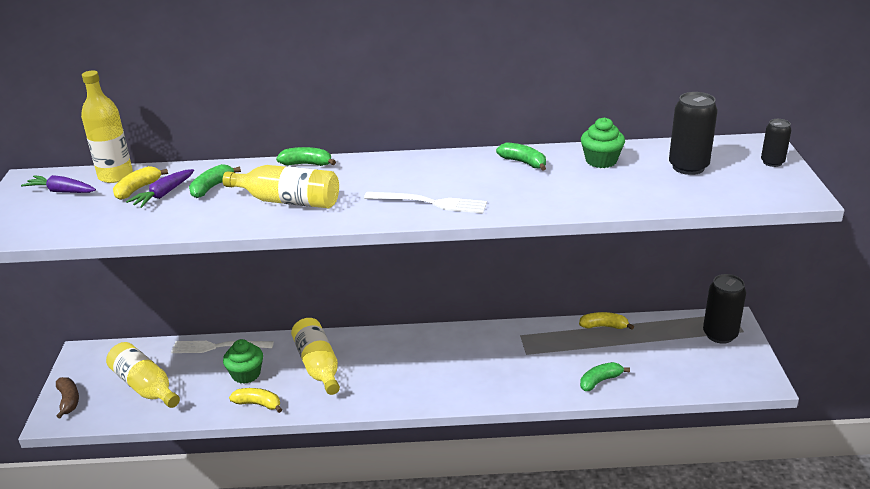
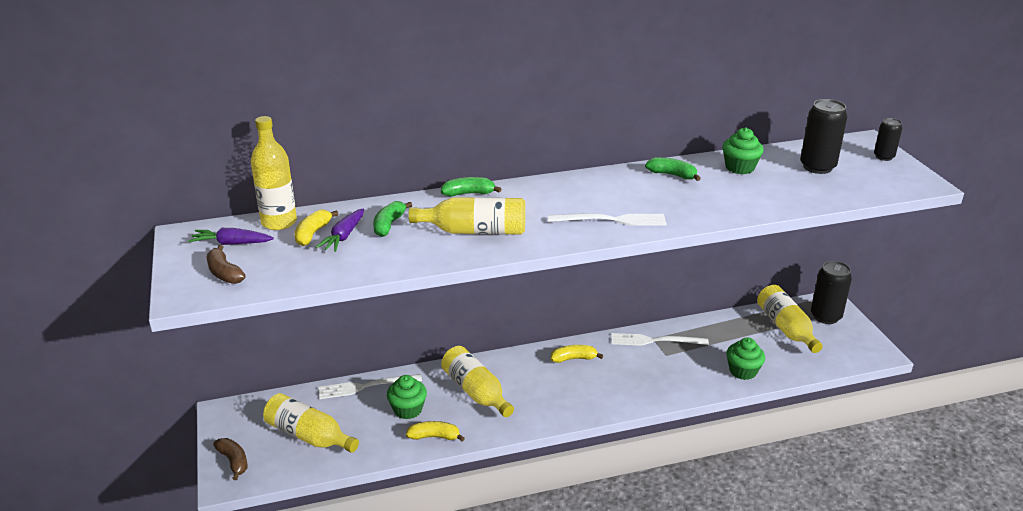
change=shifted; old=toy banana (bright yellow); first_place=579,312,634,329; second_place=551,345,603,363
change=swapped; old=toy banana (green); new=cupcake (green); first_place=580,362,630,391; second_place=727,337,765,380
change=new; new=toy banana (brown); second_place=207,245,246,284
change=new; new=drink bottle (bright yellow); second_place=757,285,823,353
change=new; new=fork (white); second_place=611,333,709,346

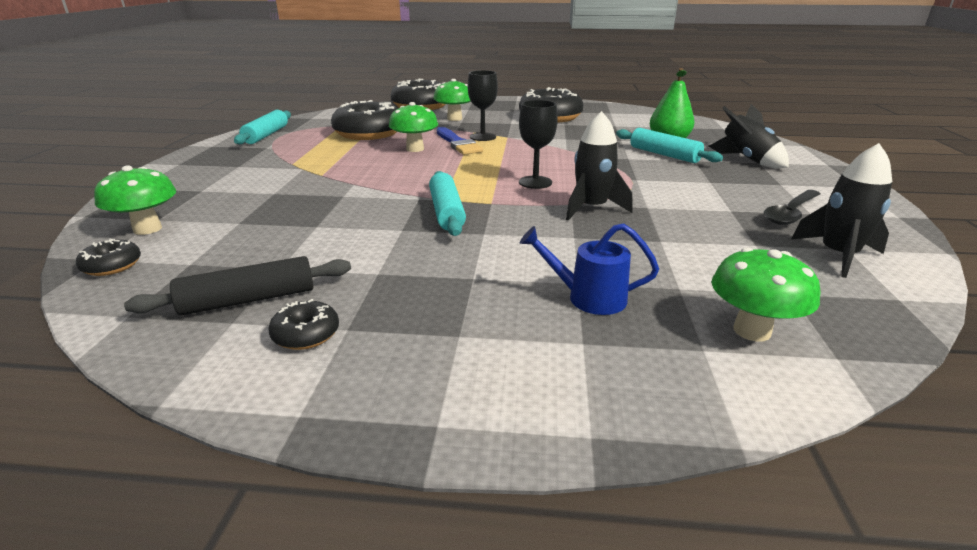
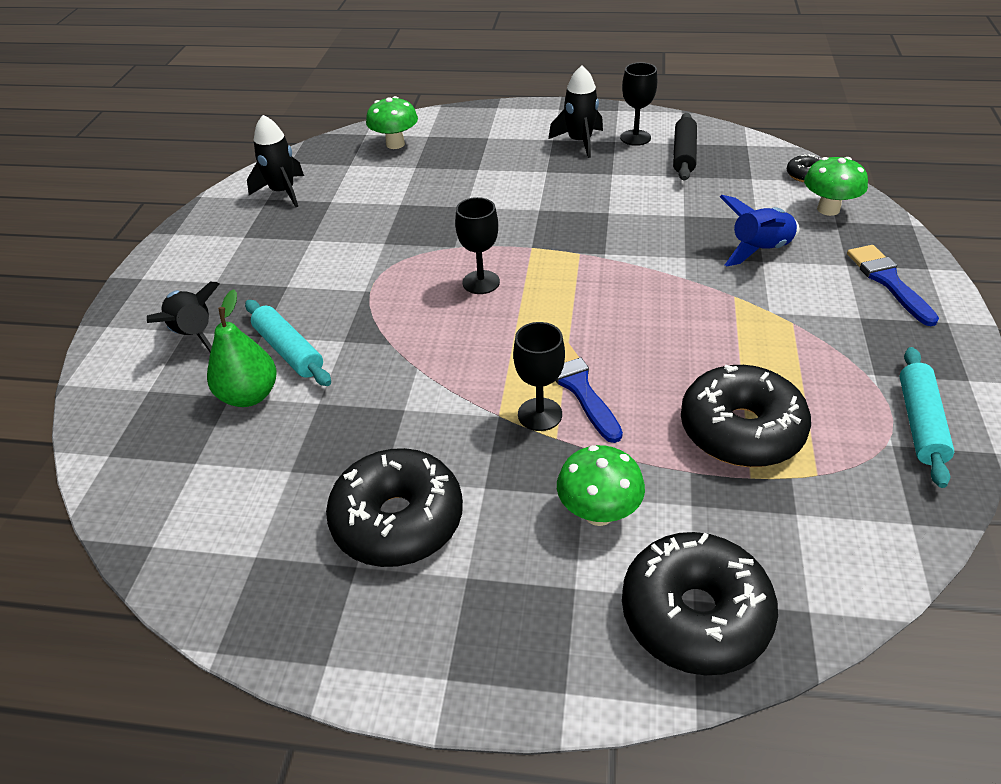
change=gone; old=mushroom (green); first_place=389,102,438,152
change=shifted; old=toy rocket (jet-black); first_place=566,111,632,221; second_place=549,65,603,158
change=gone; old=pastry roller (teal); first_place=429,171,466,236
change=gone; old=teaspoon (jet-black); first_place=764,190,820,225
change=gone; old=sprinkling can (blue); first_place=520,224,659,315
change=rotated; old=pastry roller (jet-black); first_place=124,256,351,315; second_place=673,113,697,181; degrees=-60
change=swapped; old=glazed donut (jet-black); new=goblet (jet-black); first_place=268,299,339,350; second_place=620,62,657,146
change=new; new=toy rocket (blue); second_place=720,195,800,266
change=new; new=brush (blue); second_place=847,245,939,326

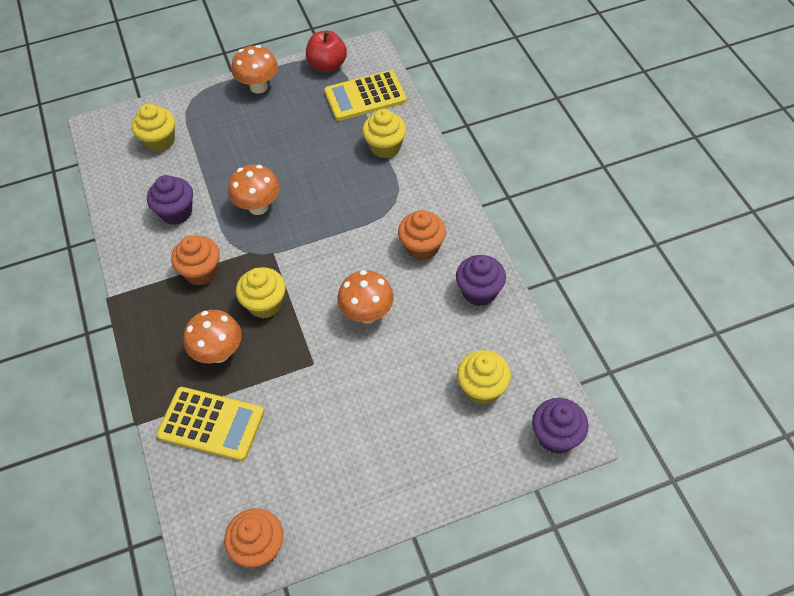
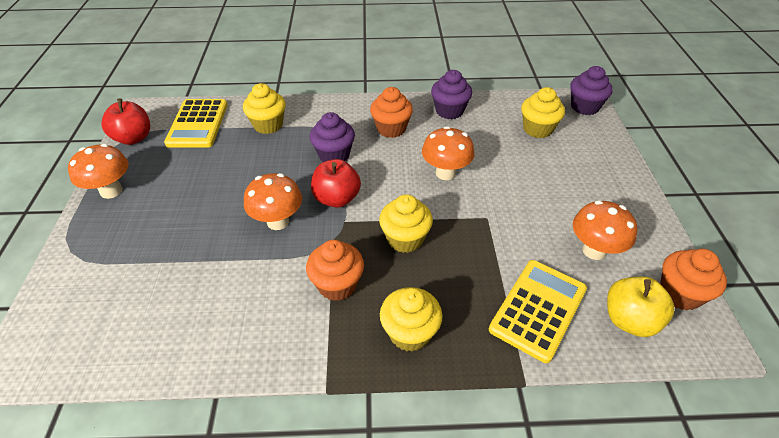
change=shifted; old=cupcake (bright yellow); first_place=132,104,175,152; second_place=380,287,443,352
change=shifted; old=cupcake (royal purple); first_place=147,175,193,225; second_place=310,112,355,162
change=shifted; old=mushroom (orange-coloured); first_place=184,310,241,363; second_place=573,200,637,260
change=new; new=toy apple (scarlet); second_place=311,159,361,208
change=new; new=toy apple (bright yellow); second_place=607,277,674,337

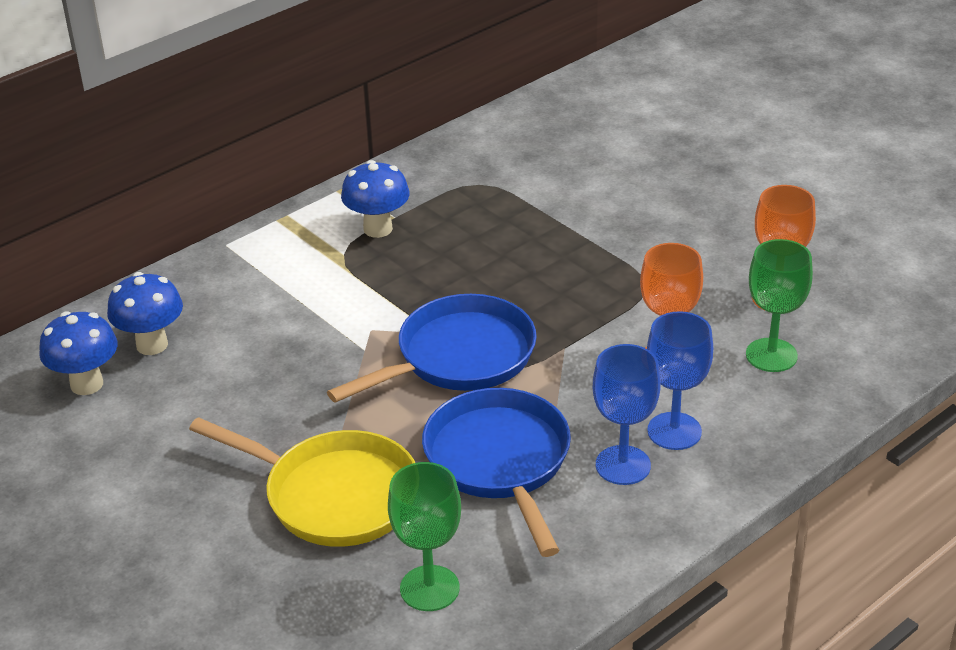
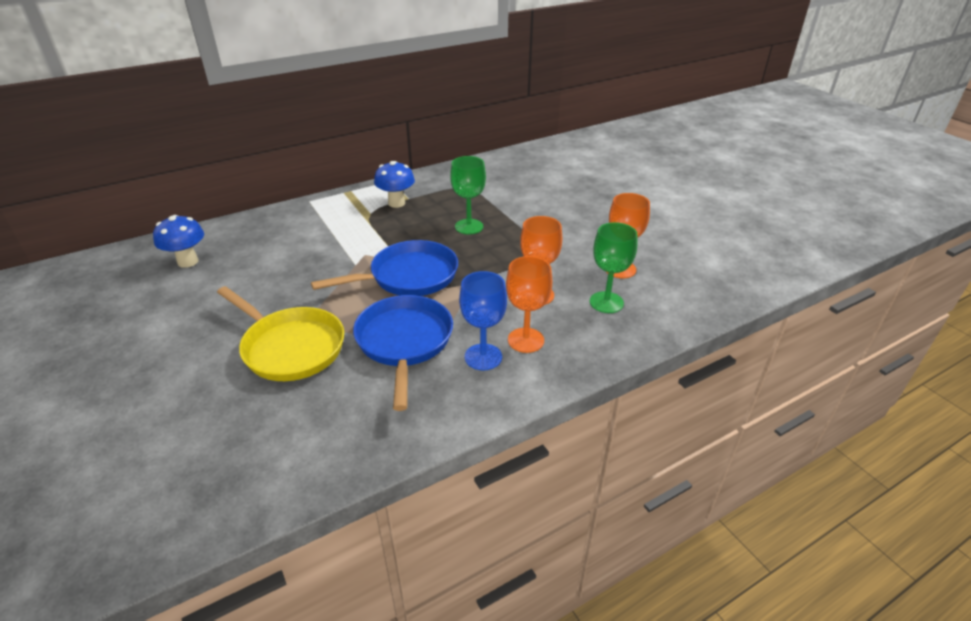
change=gone; old=mushroom (blue); first_place=107,272,183,355
change=repainted; old=goblet (blue); new=goblet (orange-coloured); first_place=647,311,713,450; second_place=506,256,552,353
change=shifted; old=goblet (green); first_place=388,462,461,611; second_place=450,156,486,235

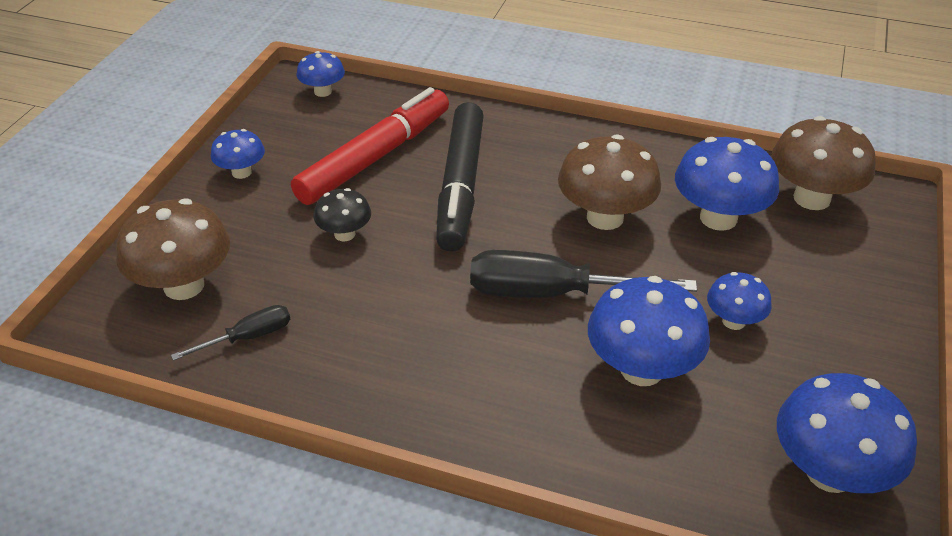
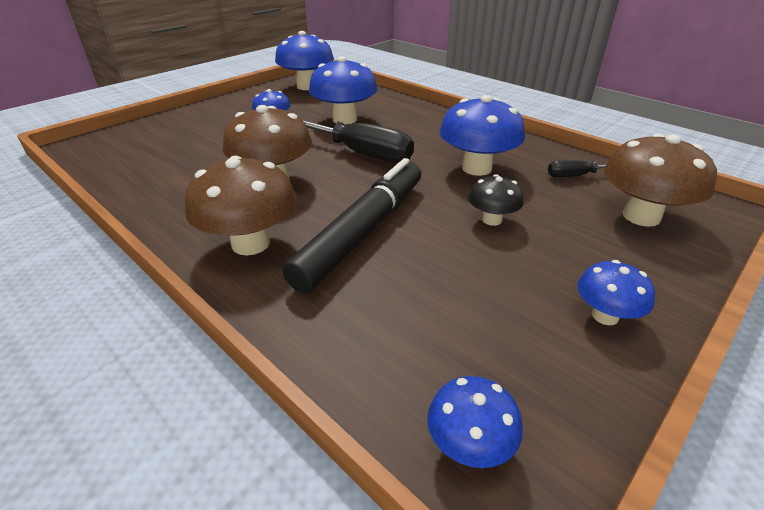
change=gone; old=marker (scarlet); first_place=291,87,449,205
change=shifted; old=mushroom (brown); first_place=772,116,876,210; second_place=185,156,297,255
change=shifted; old=mushroom (blue); first_place=675,137,779,231; second_place=439,95,525,176

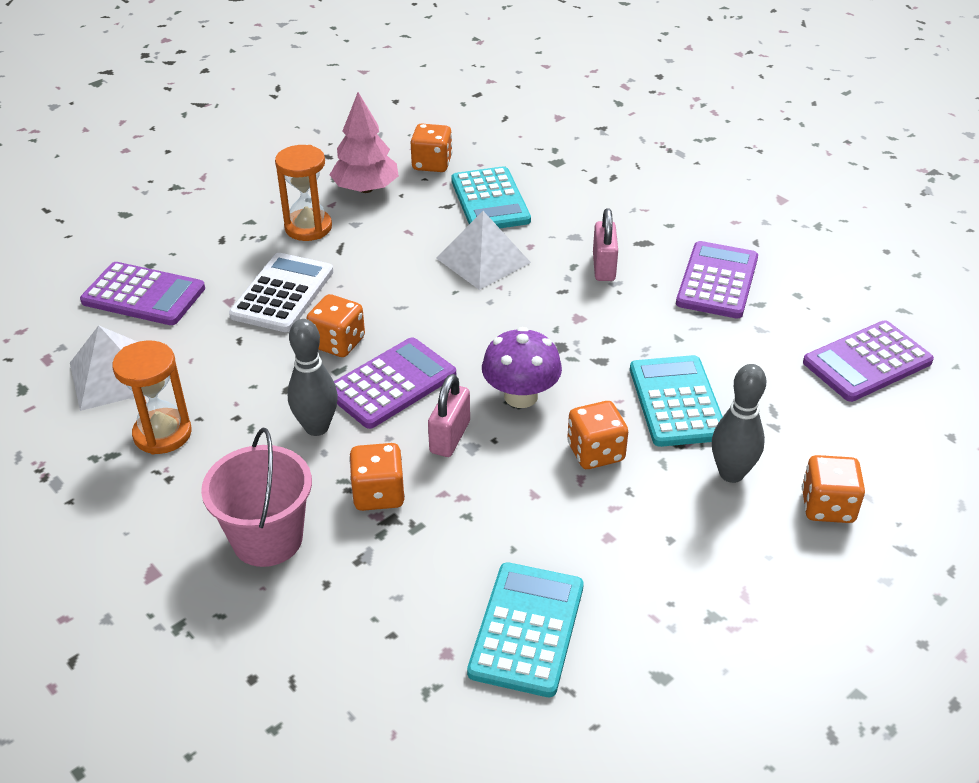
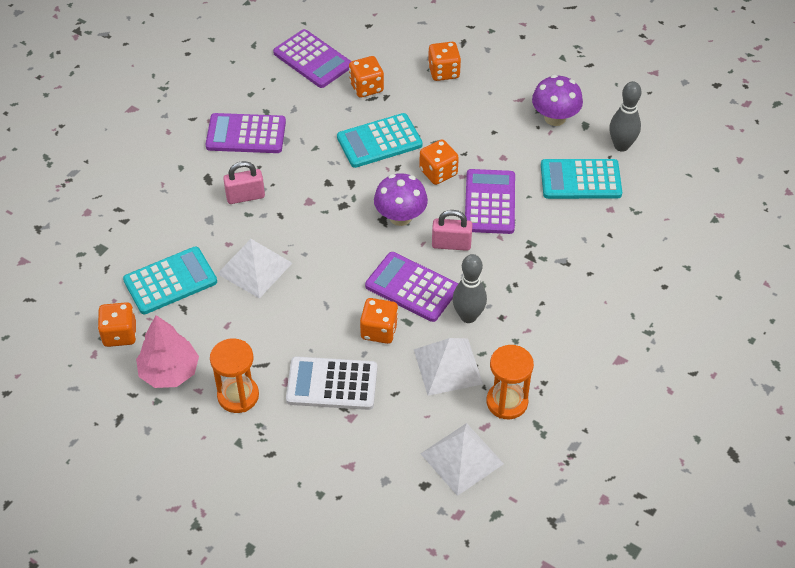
change=shifted; old=adding machine (royal purple); first_place=80,262,205,325; second_place=465,169,515,234
change=shifted; old=skittle (ash-grey); first_place=712,364,766,483; second_place=609,81,641,152
change=gone; old=sand bucket (rosy); first_place=201,428,312,567
change=shifted; old=game die (orange-coloured); first_place=349,443,405,511; second_place=349,56,384,98
change=new; new=mushroom (royal purple); second_place=532,75,583,126
change=new; new=pyramid (white); second_place=414,338,483,396

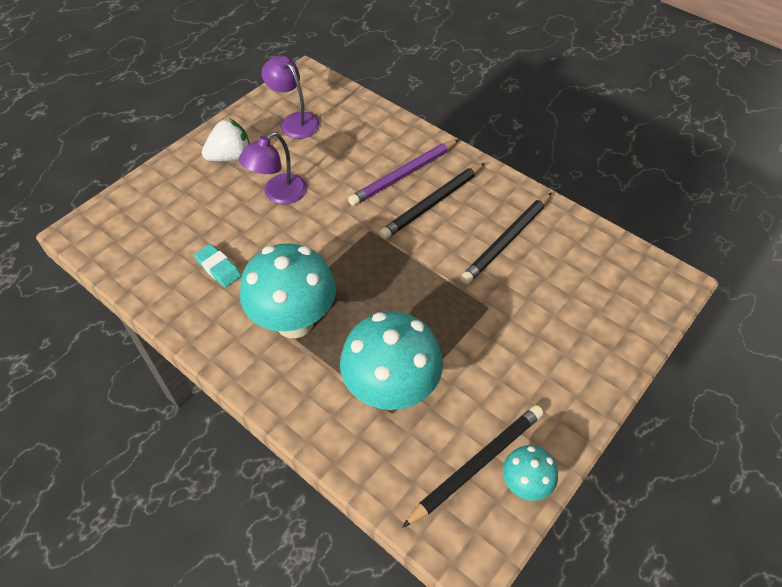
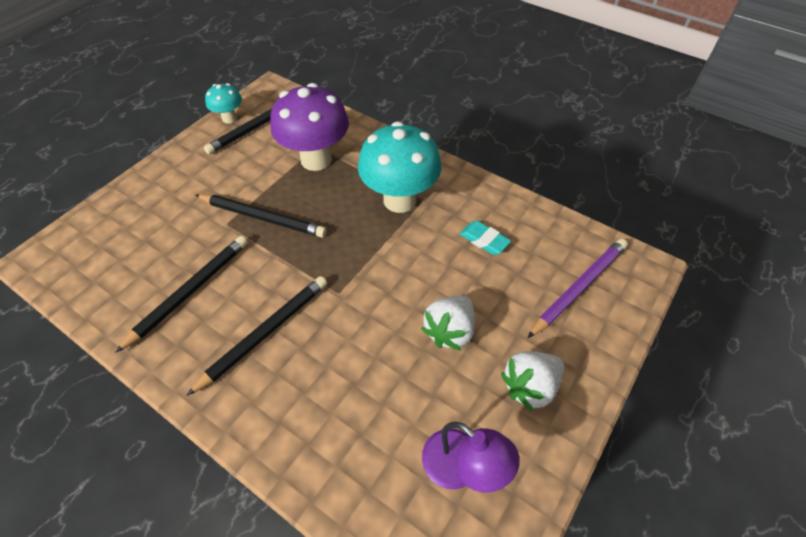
change=swapped; old=reading lamp (royal purple); new=berry (white); first_place=239,132,307,204; second_place=421,295,475,350
change=shifted; old=wooden pencil (royal purple); first_place=348,139,459,206; second_place=527,239,628,338
change=repainted; old=mushroom (teal); new=mushroom (royal purple); first_place=340,312,443,410; second_place=270,83,349,171
change=new; new=wooden pencil (jet-black); second_place=195,194,327,238

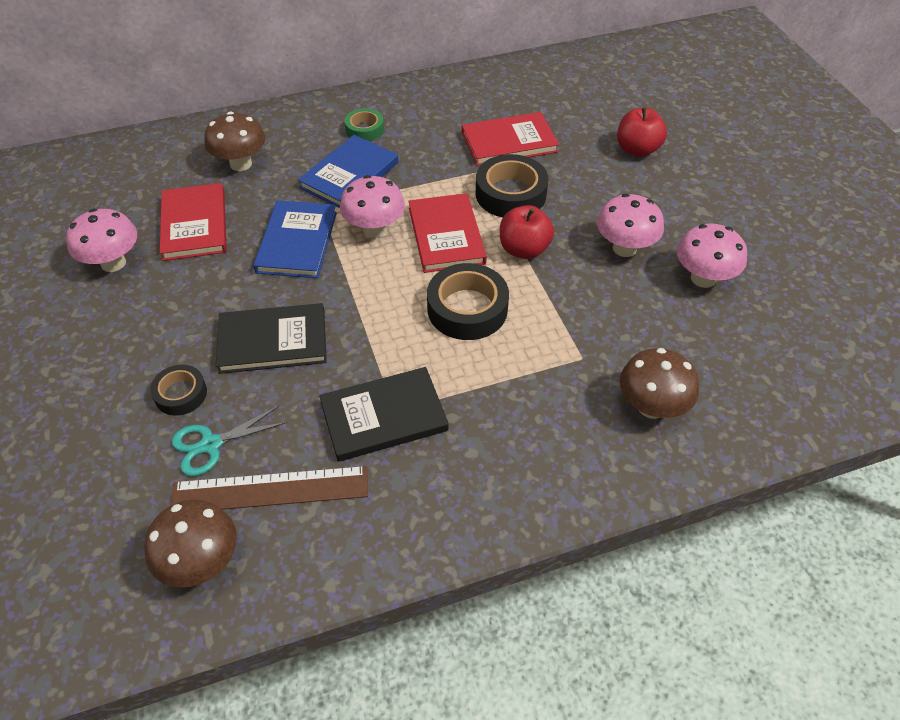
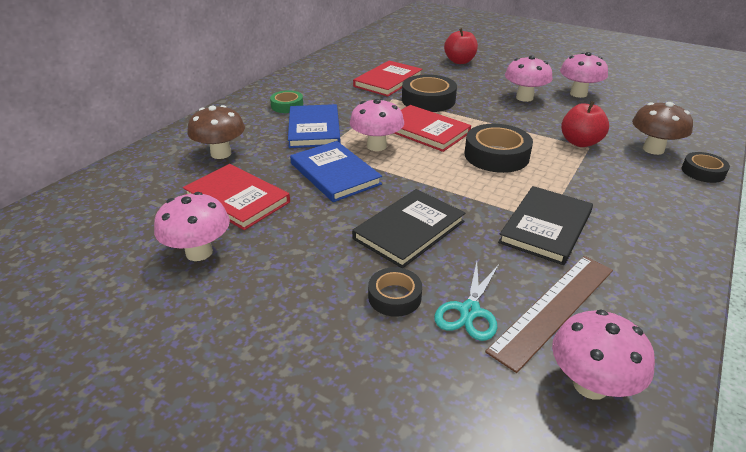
change=shifted; old=toy apple (scarlet); first_place=500,205,554,259; second_place=561,101,609,147
change=repainted; old=mushroom (brown); new=mushroom (rosy); first_place=144,500,237,588; second_place=552,310,655,400
change=new; new=sticky tape (jet-black); second_place=681,152,730,183

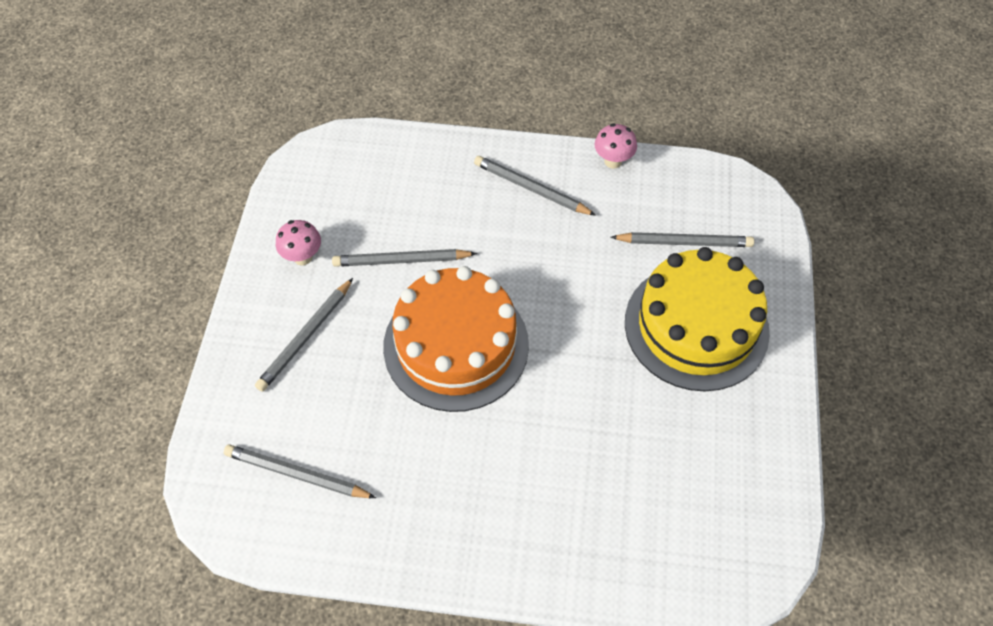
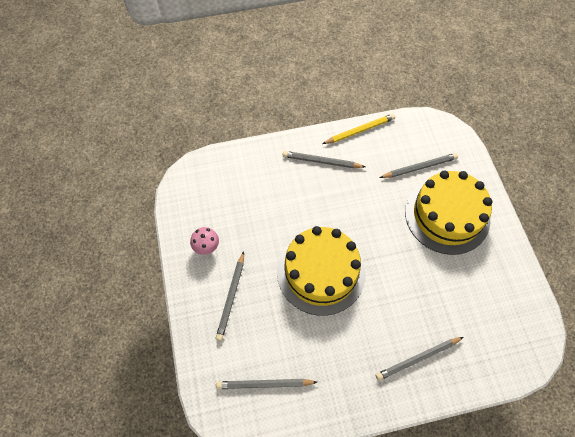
change=swapped; old=mushroom (rosy); new=wooden pencil (bright yellow); first_place=594,123,637,169; second_place=322,114,395,144
change=shifted; old=wooden pencil (ash-grey); first_place=332,249,477,267; second_place=376,337,463,381
change=repainted; old=cake (orange-coloured); new=cake (bright yellow); first_place=383,266,529,412; second_place=277,226,366,316

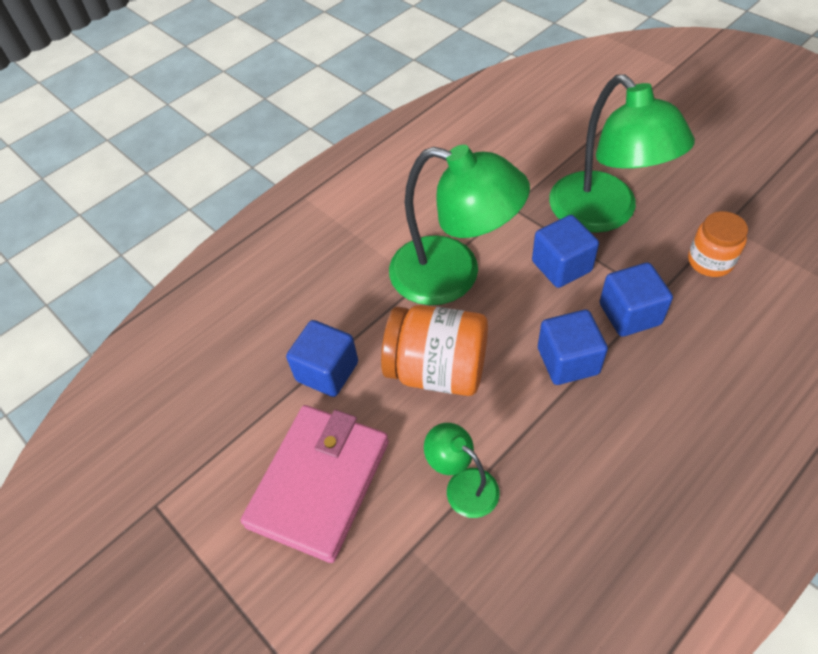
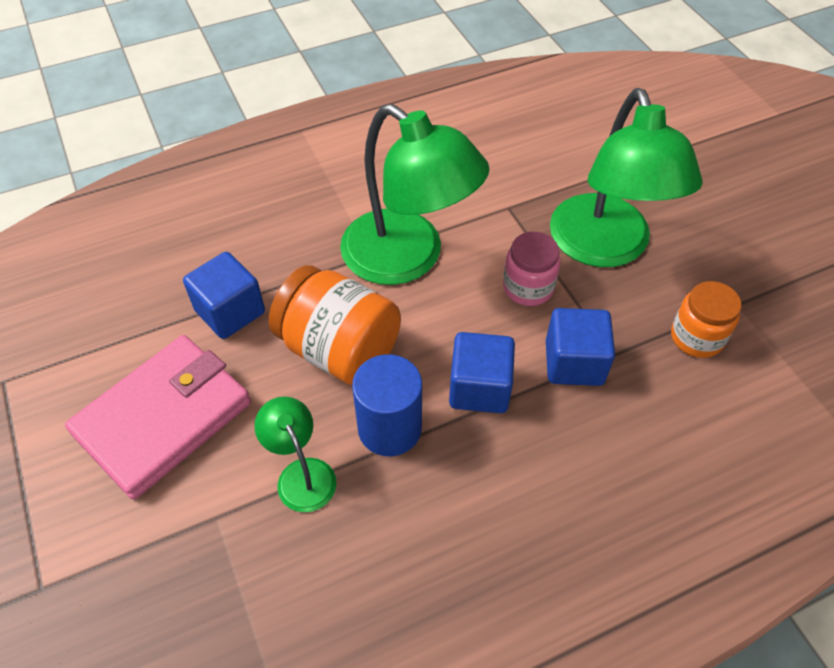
change=swapped; old=cube (blue); new=preserve jar (rosy); first_place=532,215,599,288; second_place=503,232,560,306
change=new; new=cylinder (blue); second_place=352,354,422,456

